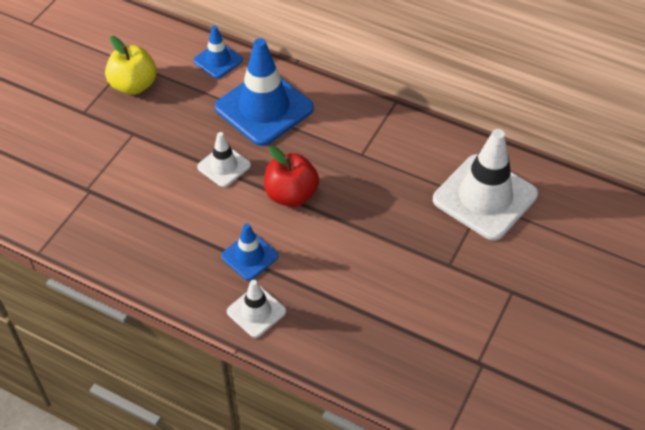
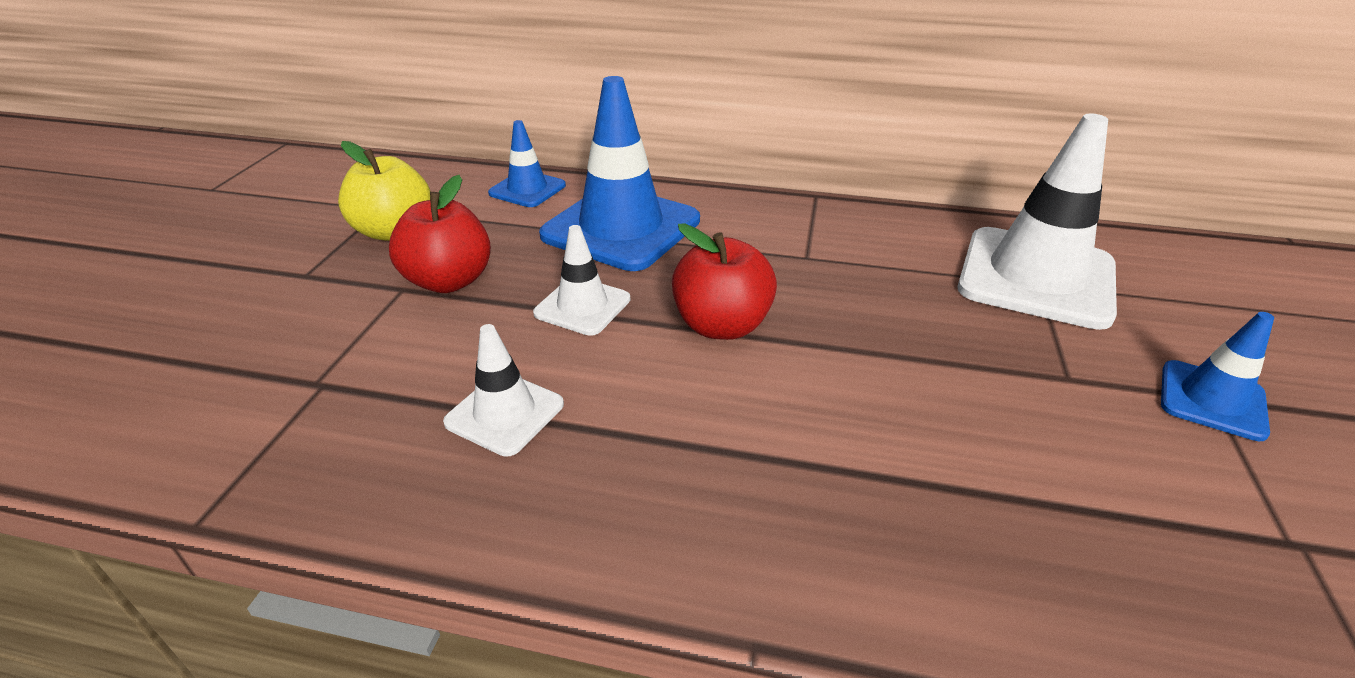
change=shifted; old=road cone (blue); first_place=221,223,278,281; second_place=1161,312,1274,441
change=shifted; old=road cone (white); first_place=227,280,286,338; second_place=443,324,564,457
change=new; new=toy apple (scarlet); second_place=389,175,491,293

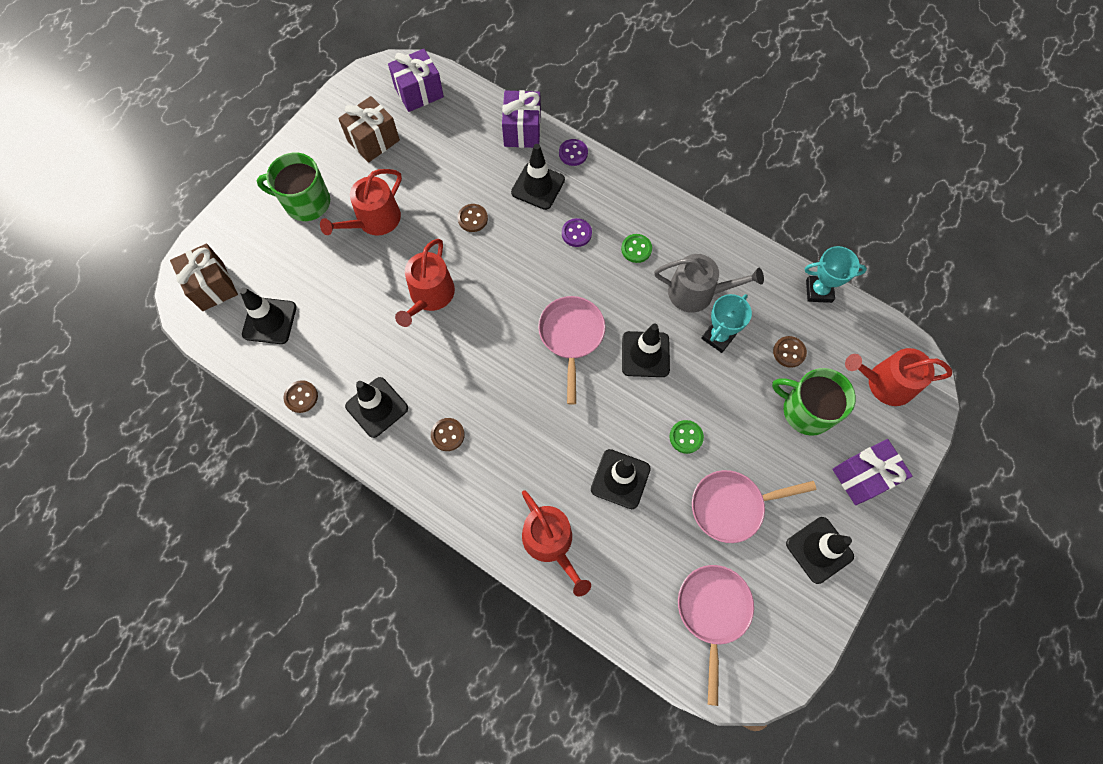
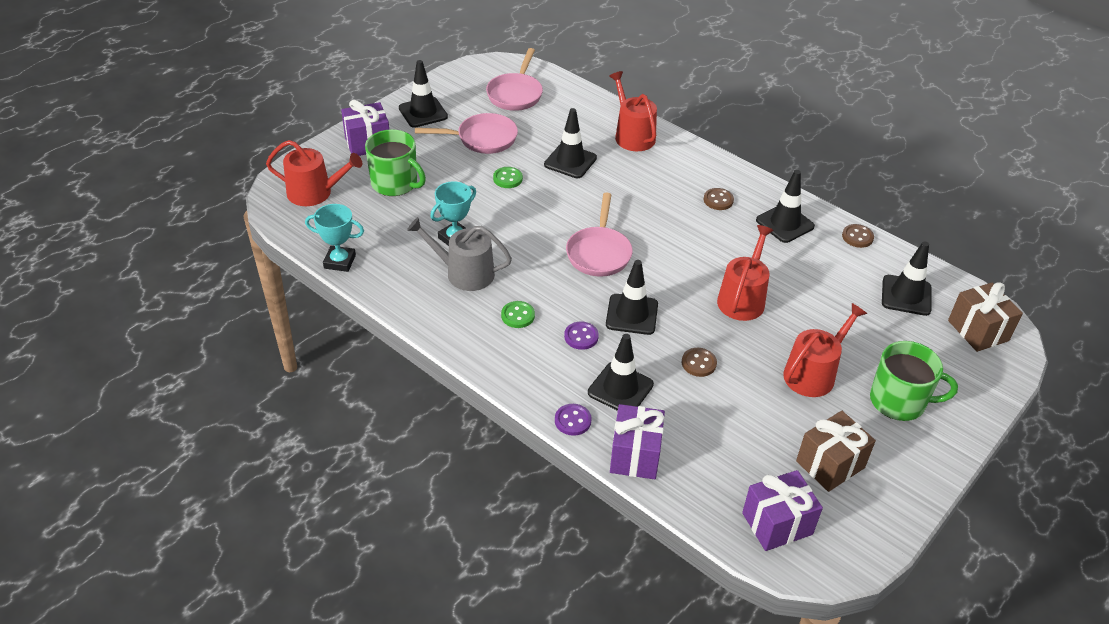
change=shifted; old=road cone (jet-black); first_place=622,324,670,377; second_place=606,260,658,335
change=gone; old=shirt button (brown); first_place=773,336,807,368

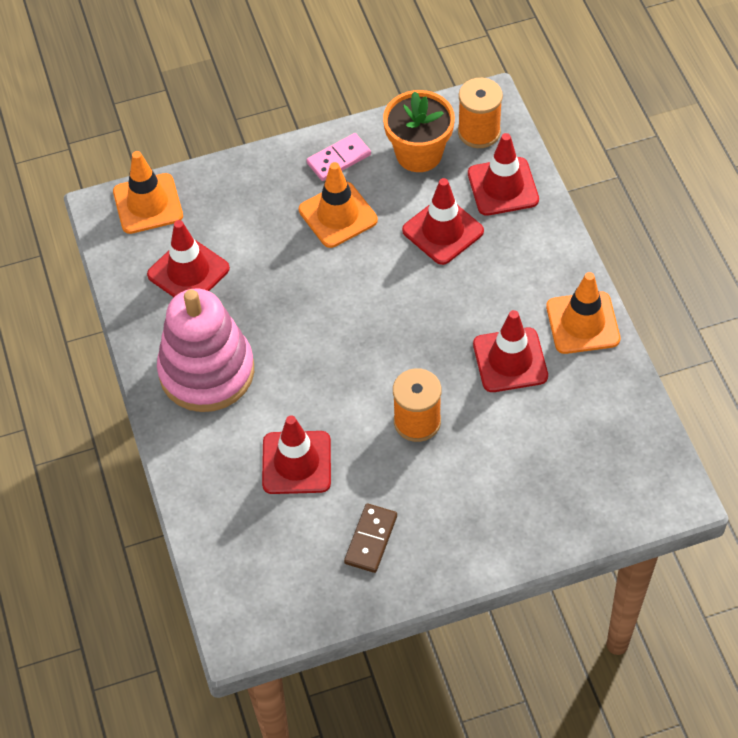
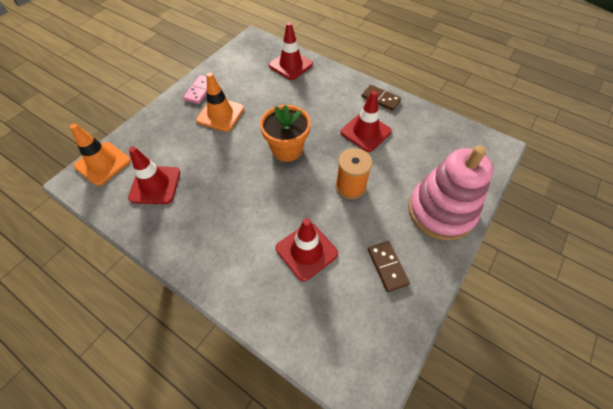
change=gone; old=bobbin (orange-coloured); first_place=458,78,503,148
change=shifted; old=flower pot (orange-coloured); first_place=383,90,455,172; second_place=260,105,311,162
change=gone; old=road cone (scarlet); first_place=402,178,484,265
change=swapped; old=road cone (orange-coloured); new=domino (brown); first_place=546,272,620,354; second_place=362,85,401,111
change=shifted; old=ring stacker (rosy); first_place=157,289,254,412; second_place=408,145,494,241

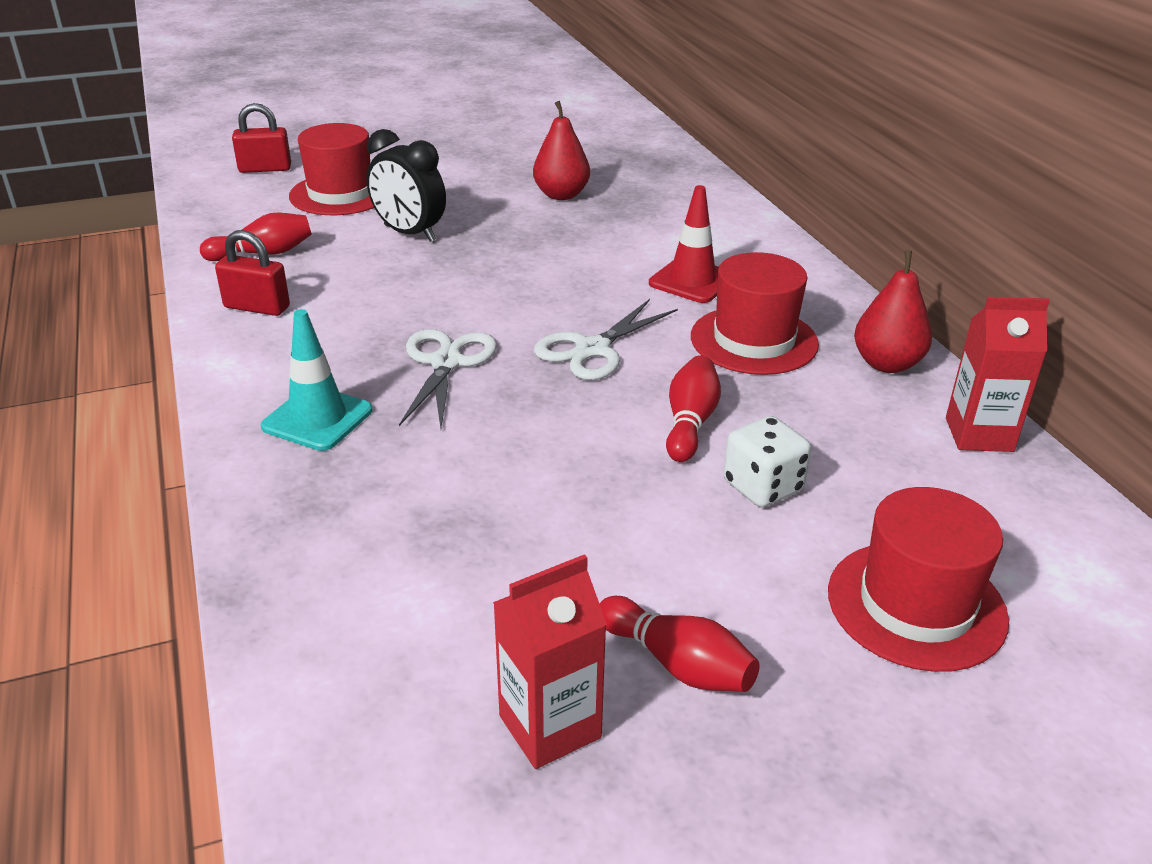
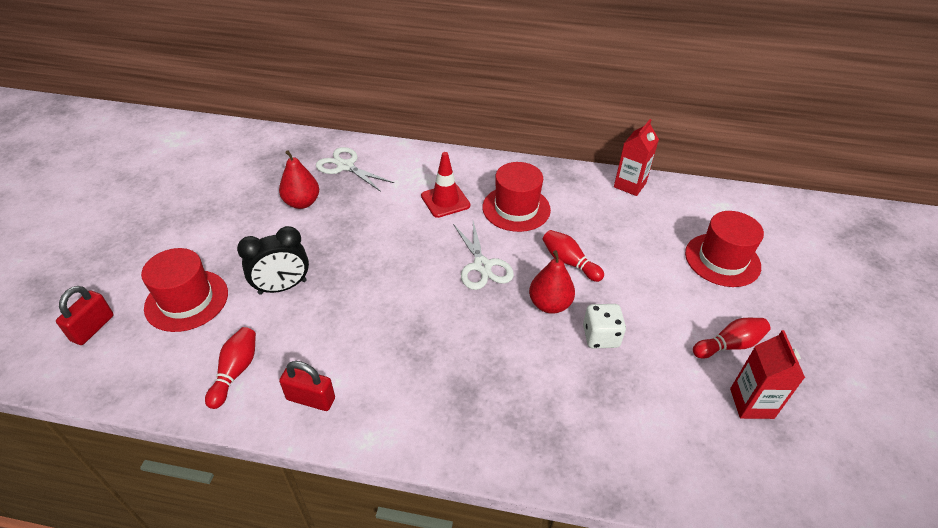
change=rotated; old=padlock (scarlet); first_place=215,230,290,316; second_place=279,361,335,411; degrees=60
change=shifted; old=pear fruit (scarlet); first_place=854,251,932,373; second_place=529,250,575,314
change=gone; old=road cone (teal); first_place=261,309,372,451
change=shifted; old=shears (white); first_place=399,329,497,429; second_place=316,147,394,192
change=shifted; old=game die (white); first_place=724,416,811,507; second_place=583,304,626,348

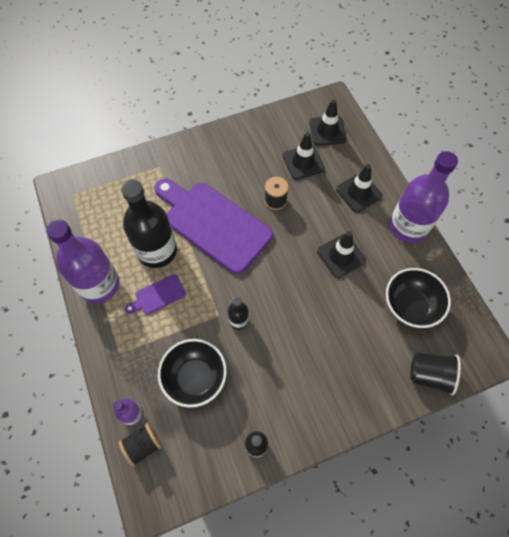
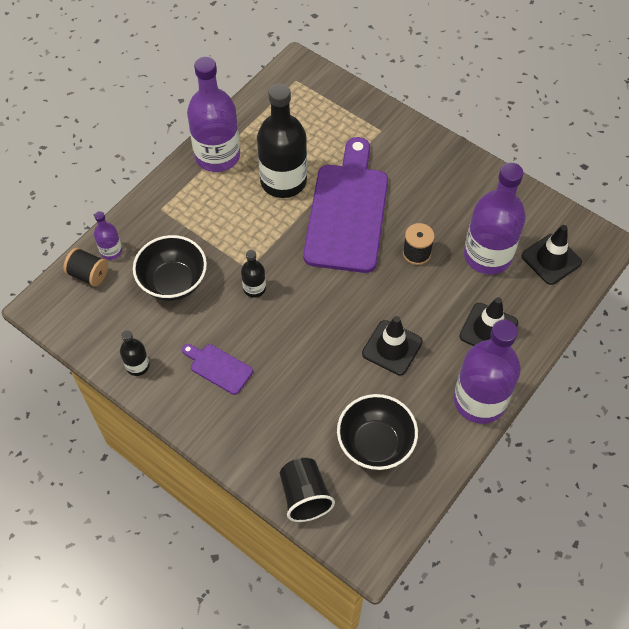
change=swapped; old=road cone (jet-black); new=drink bottle (royal purple); first_place=283,132,325,180; second_place=464,163,526,274
change=shifted; old=bread board (royal purple); first_place=125,274,186,315; second_place=182,344,253,395

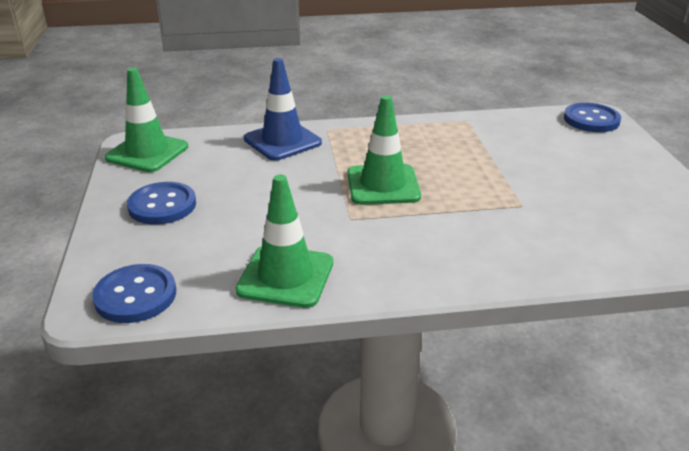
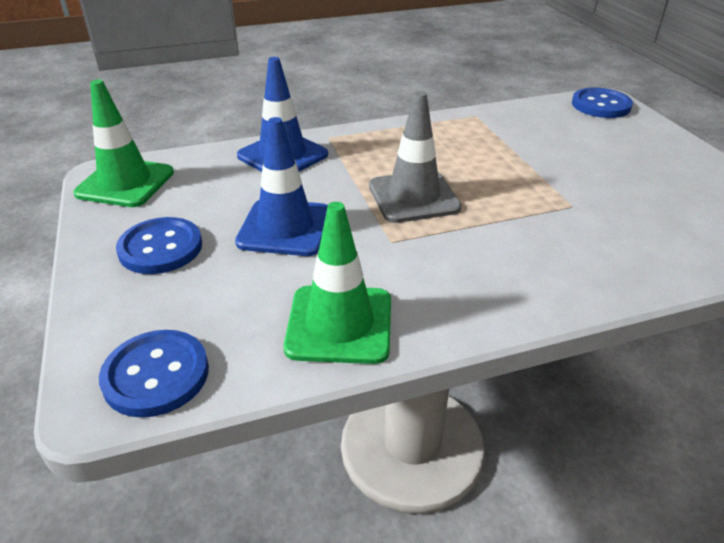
change=repainted; old=road cone (green); new=road cone (ash-grey); first_place=347,95,421,205; second_place=369,91,462,223
change=new; new=road cone (blue); second_place=235,117,328,256

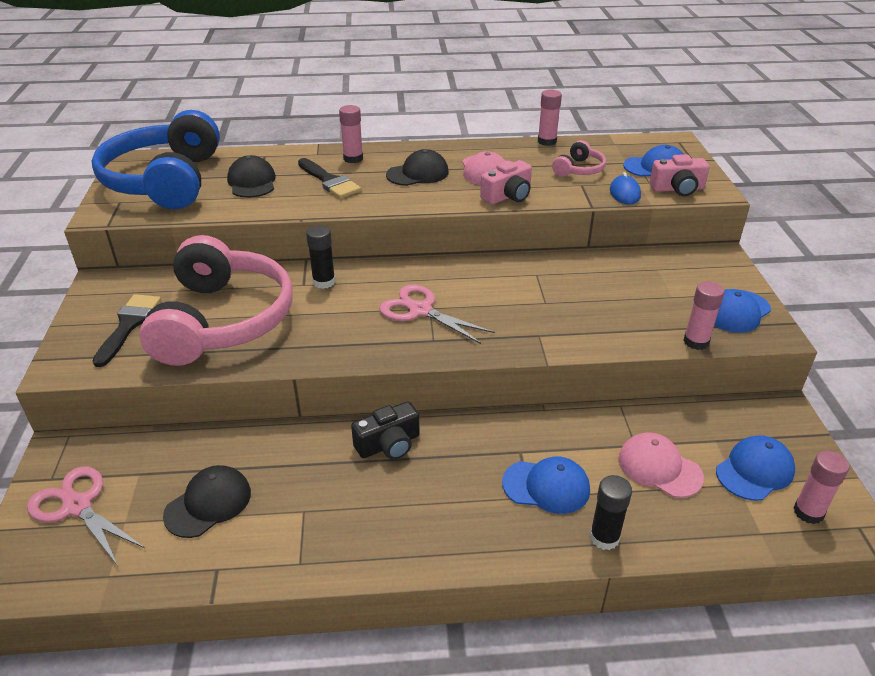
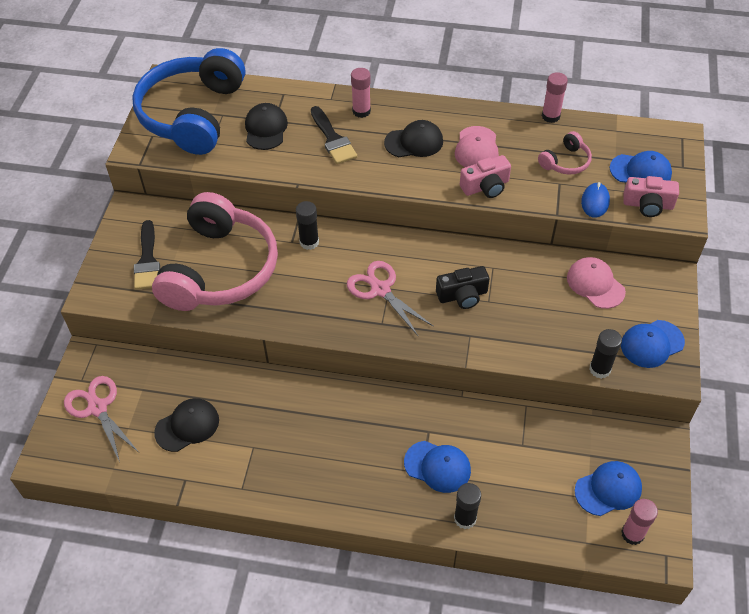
change=repainted; old=stick of glue (rosy); new=stick of glue (jet-black); first_place=683,281,725,350; second_place=589,329,622,379
change=rotated; old=brush (jet-black); first_place=92,294,161,367; second_place=134,220,160,290; degrees=150
change=shifted; old=camera (jet-black); first_place=351,401,420,460; second_place=436,266,489,309
change=shifted; old=baseball cap (rosy); first_place=618,433,704,498; second_place=567,257,626,309

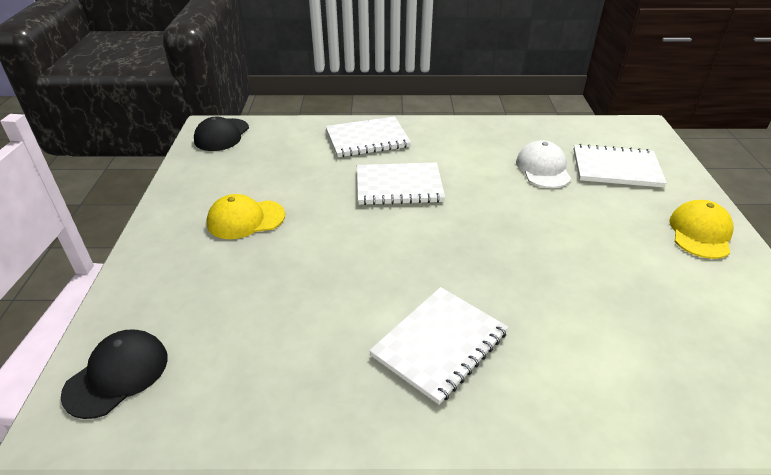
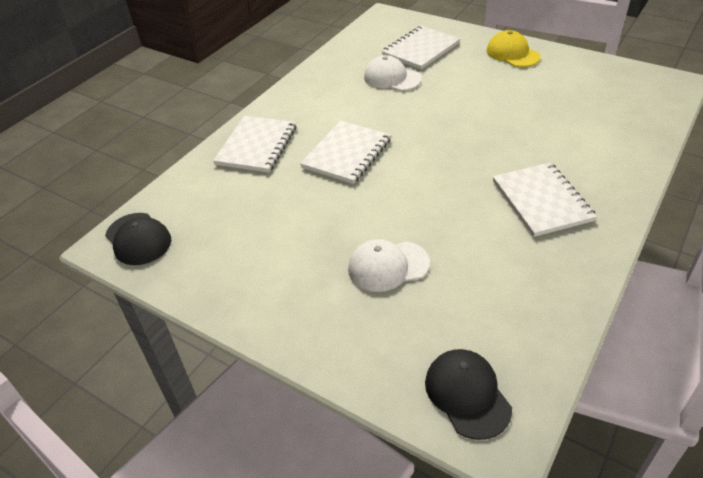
change=gone; old=baseball cap (bright yellow); first_place=207,194,285,239
change=new; new=baseball cap (white); second_place=348,239,430,292

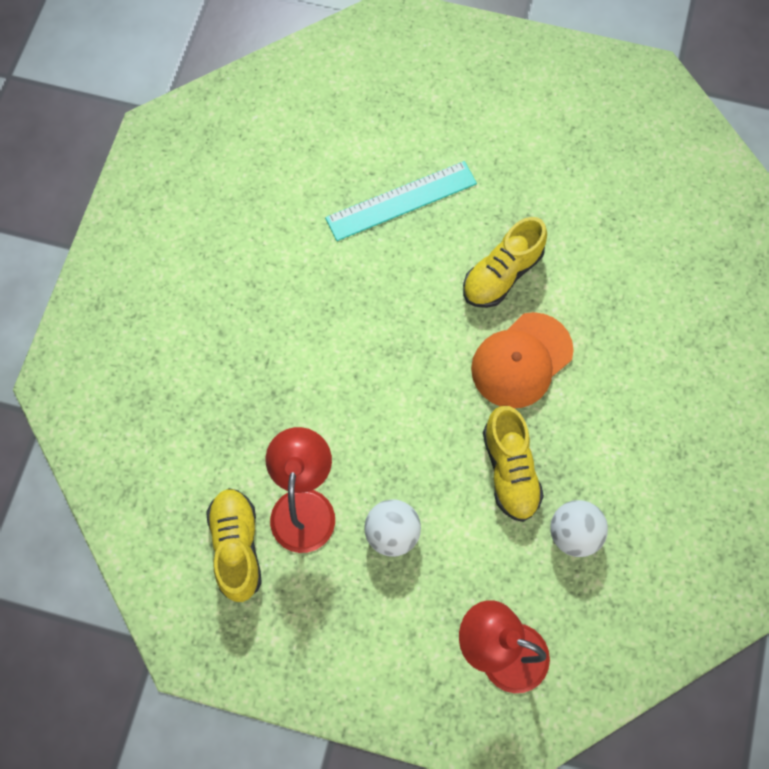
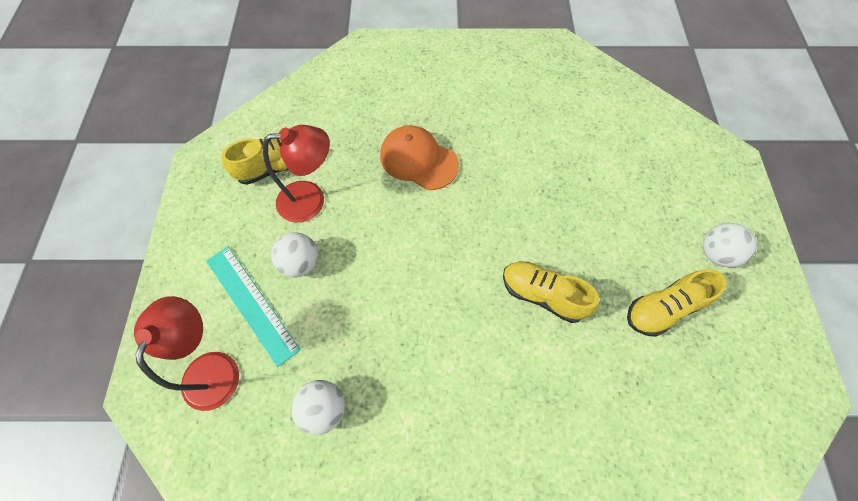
change=shifted; old=ruler (teal); first_place=325,161,477,241; second_place=206,247,301,367
change=shifted; old=baseball cap (orange-coloured); first_place=471,312,574,408; second_place=380,125,459,190
change=shifted; old=shoe (bright yellow); first_place=483,406,544,522; second_place=627,269,727,337
change=new; new=sphere (white); second_place=703,223,757,268

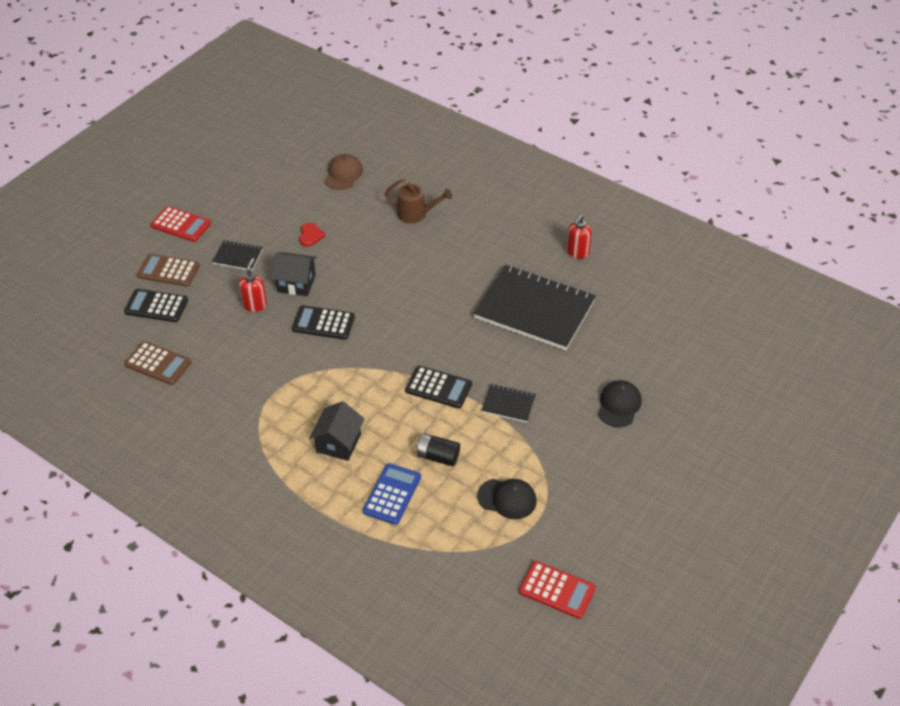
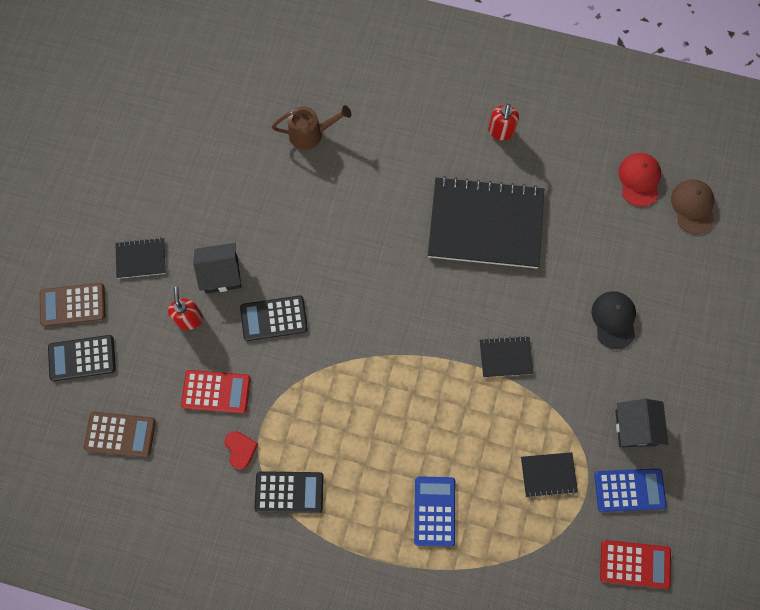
change=shifted; old=baseball cap (brown); first_place=324,154,363,190; second_place=671,180,715,234
change=shifted; old=adding machine (scarlet); first_place=151,206,211,242; second_place=181,370,251,414
change=shifted; old=heart shape (scarlet); first_place=299,223,326,247; second_place=225,431,258,470
change=shifted; old=adding machine (jet-black); first_place=405,366,472,408; second_place=254,471,324,514
change=shifted; old=cottage (jet-black); first_place=309,401,365,461; second_place=615,399,668,447
change=gone; old=AA battery (jet-black); first_place=416,433,460,466
change=swapped; old=baseball cap (jet-black); new=exercise book (jet-black); first_place=477,479,537,519; second_place=521,452,578,498
change=new; new=baseball cap (scarlet); second_place=618,153,661,207
change=new; new=adding machine (blue); second_place=594,468,666,512

